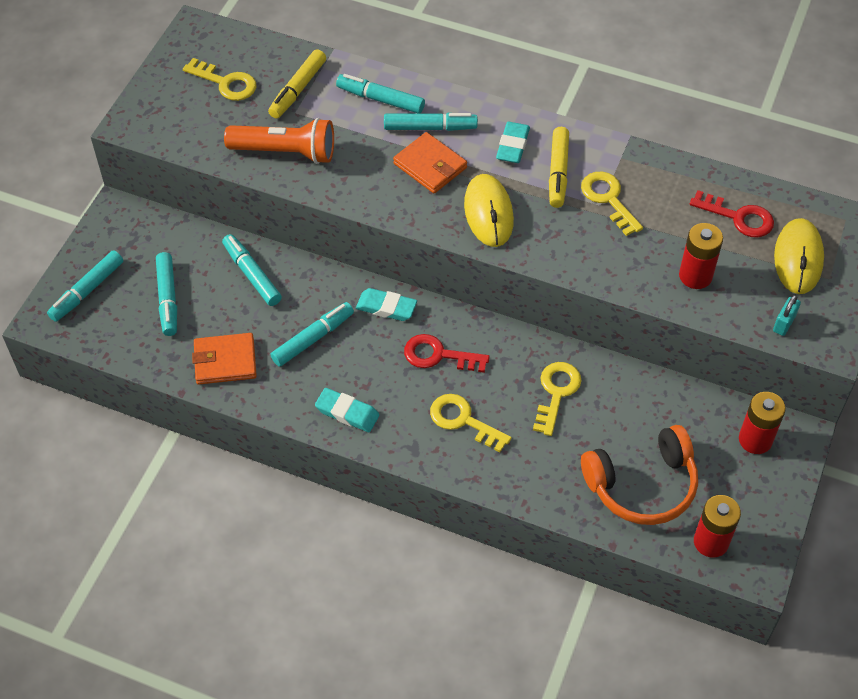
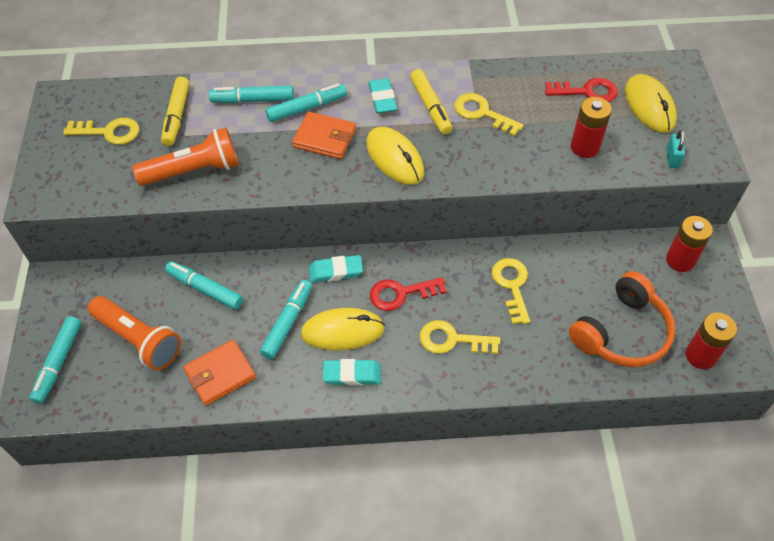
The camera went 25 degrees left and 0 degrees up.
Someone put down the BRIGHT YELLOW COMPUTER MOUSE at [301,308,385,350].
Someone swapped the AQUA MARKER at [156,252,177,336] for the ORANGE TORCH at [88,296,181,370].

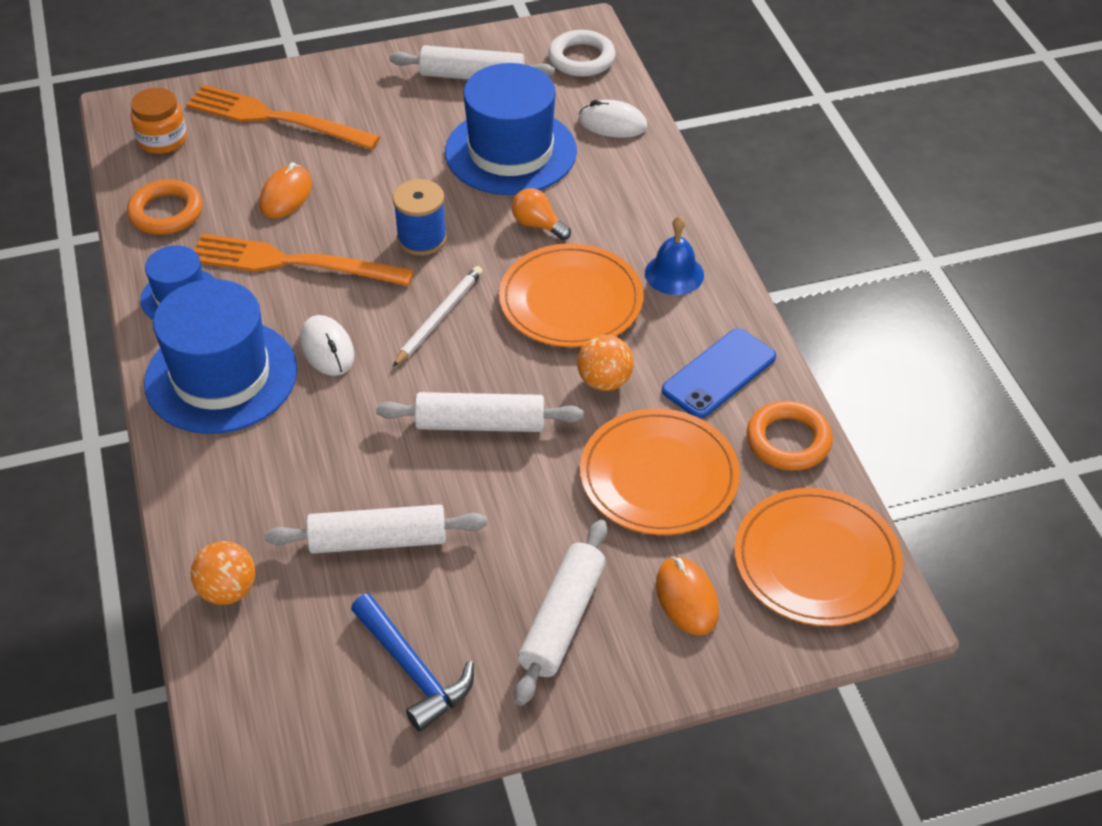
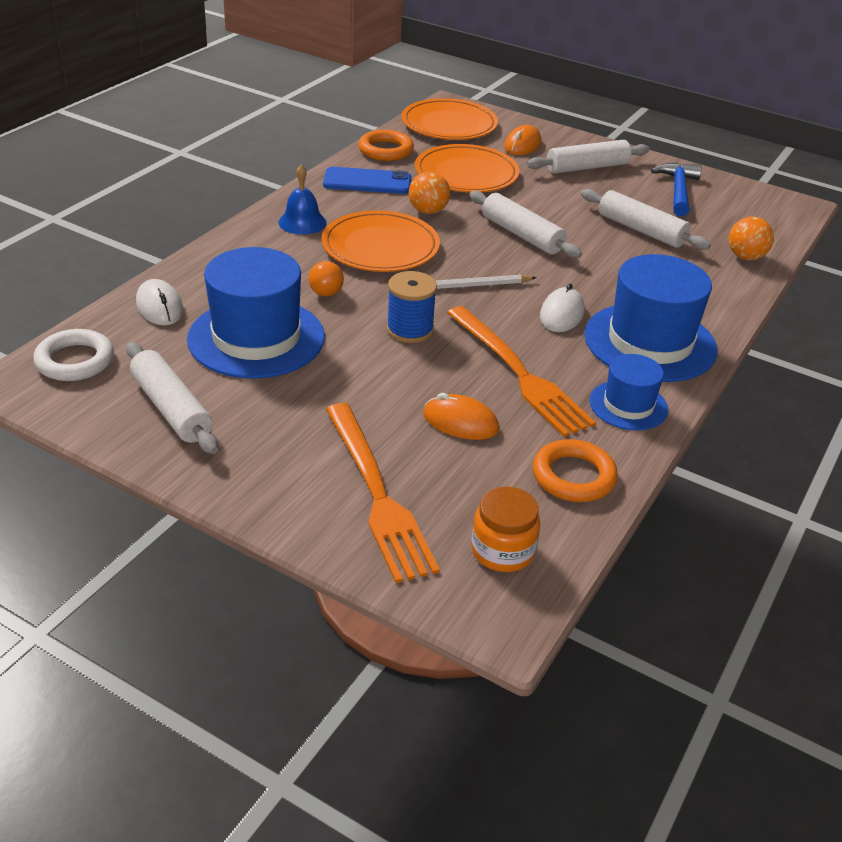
The camera went 135 degrees left and 10 degrees down.
Someone rotated the ORANGE COMPUTER MOUSE at [259,162,312,218] by 45 degrees clockwise.

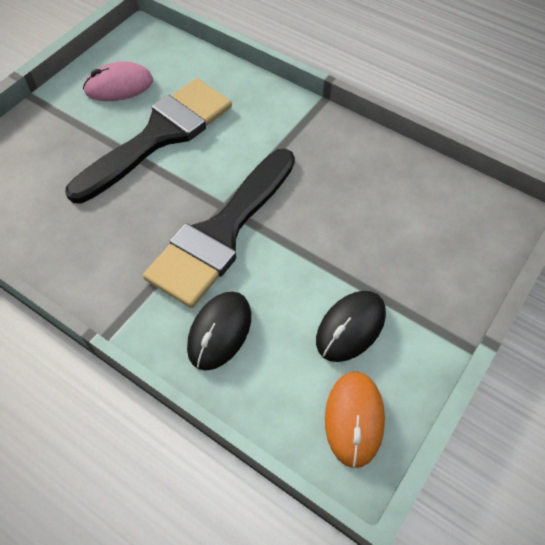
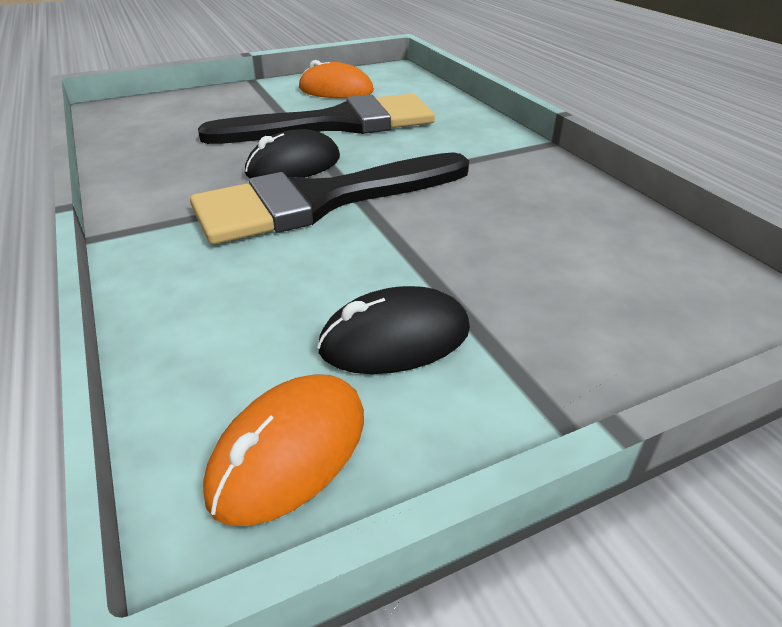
The camera went 30 degrees right and 20 degrees down.
Someone carried the BLACK COMPUTER MOUSE from [187,291,251,371] to [245,129,340,178].
Someone repainted the ROSE-PINK COMPUTER MOUSE at [83,61,153,101], which became the ORANGE COMPUTER MOUSE at [299,60,374,98].

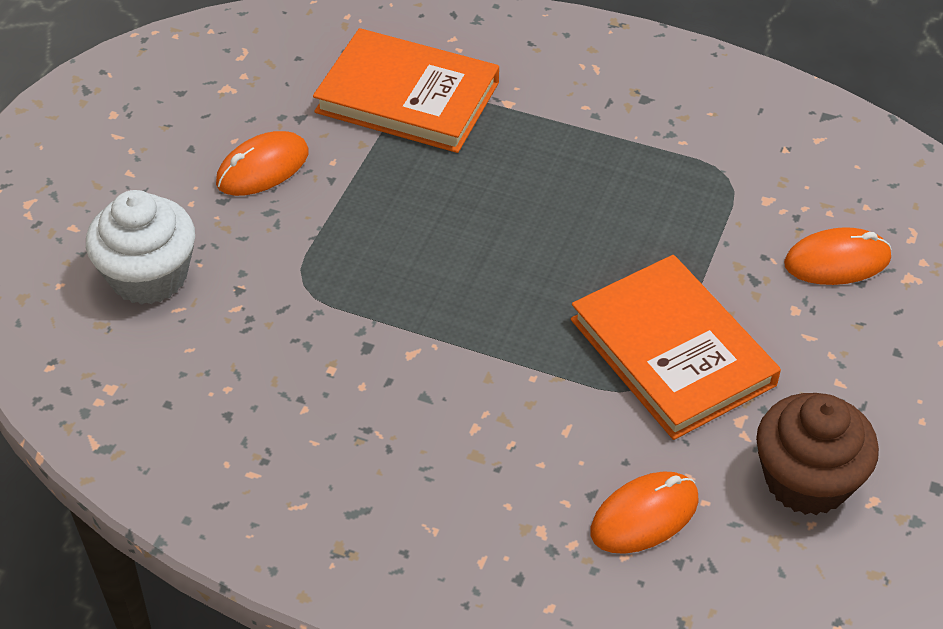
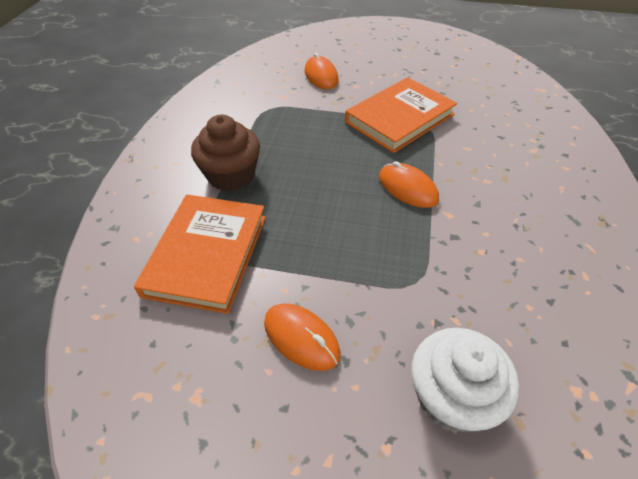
The camera went 100 degrees left and 0 degrees up.
Someone carried the ORANGE COMPUTER MOUSE from [591,471,699,554] to [379,161,439,208].
Someone carried the BROWN FAIRY CAKE from [756,393,879,515] to [191,115,260,192].

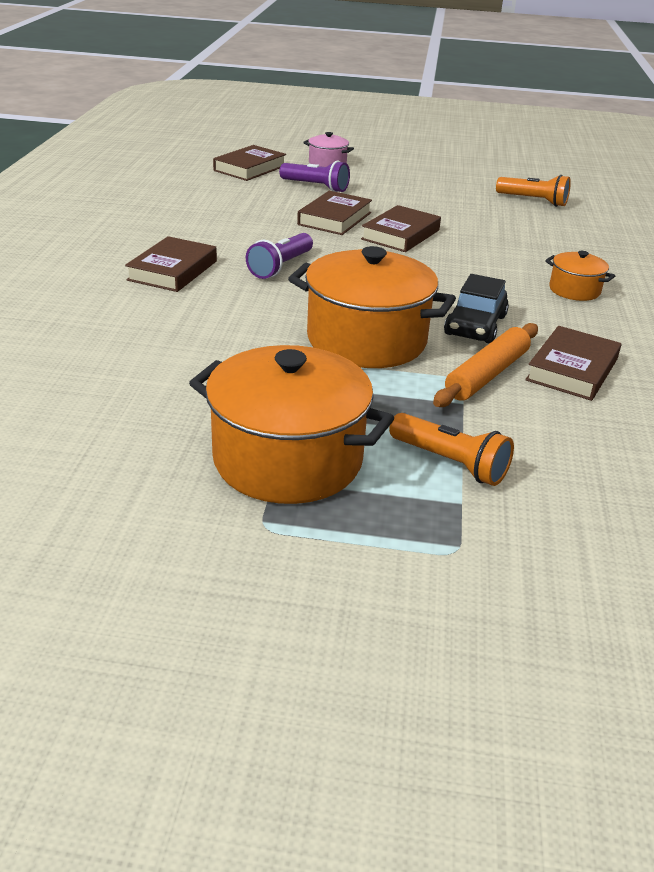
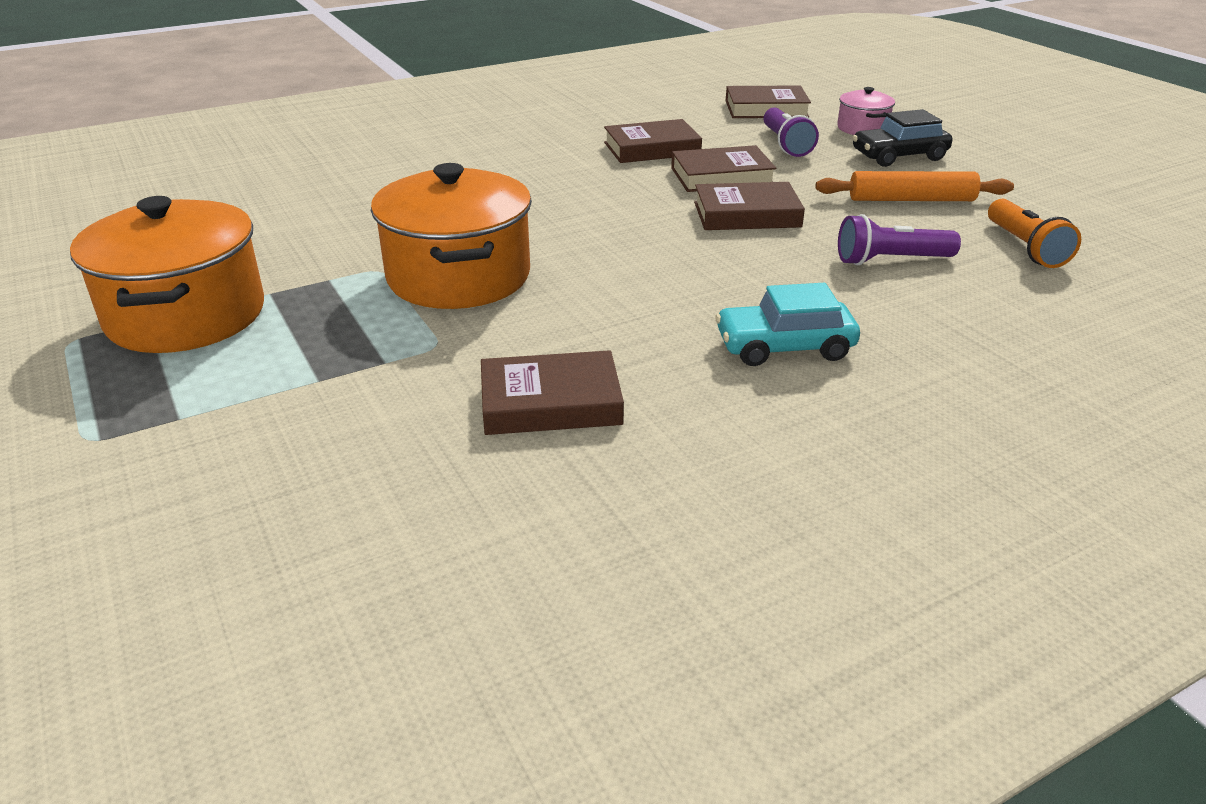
The camera went 55 degrees right and 0 degrees up.
Someone took away the ORANGE TORCH at [389,413,514,486].
Someone carried the BROWN BOOK from [125,236,217,292] to [604,119,702,163].
Someone carried the ROYAL PURPLE TORCH from [246,233,313,279] to [838,214,961,266].
Someone carried the ORANGE PASTRY ROLLER from [433,323,538,407] to [815,171,1014,201].
Someone carried the BLACK CAR from [444,274,509,344] to [852,109,952,167].
Someone swapped the ORANGE COOKING POT at [545,251,615,301] for the AQUA CAR at [715,283,860,366].

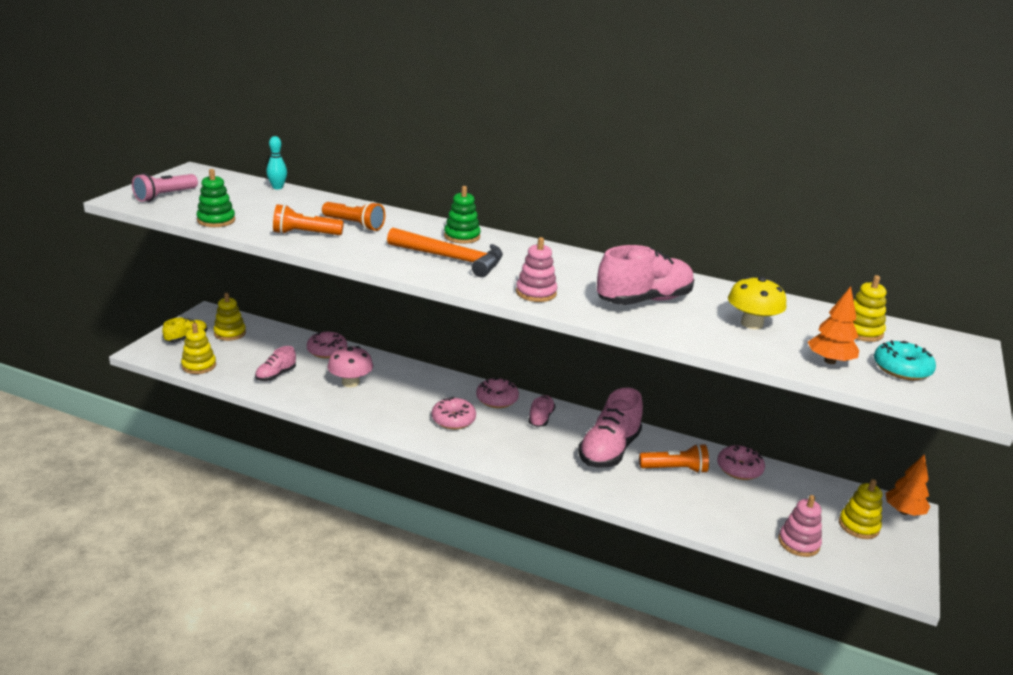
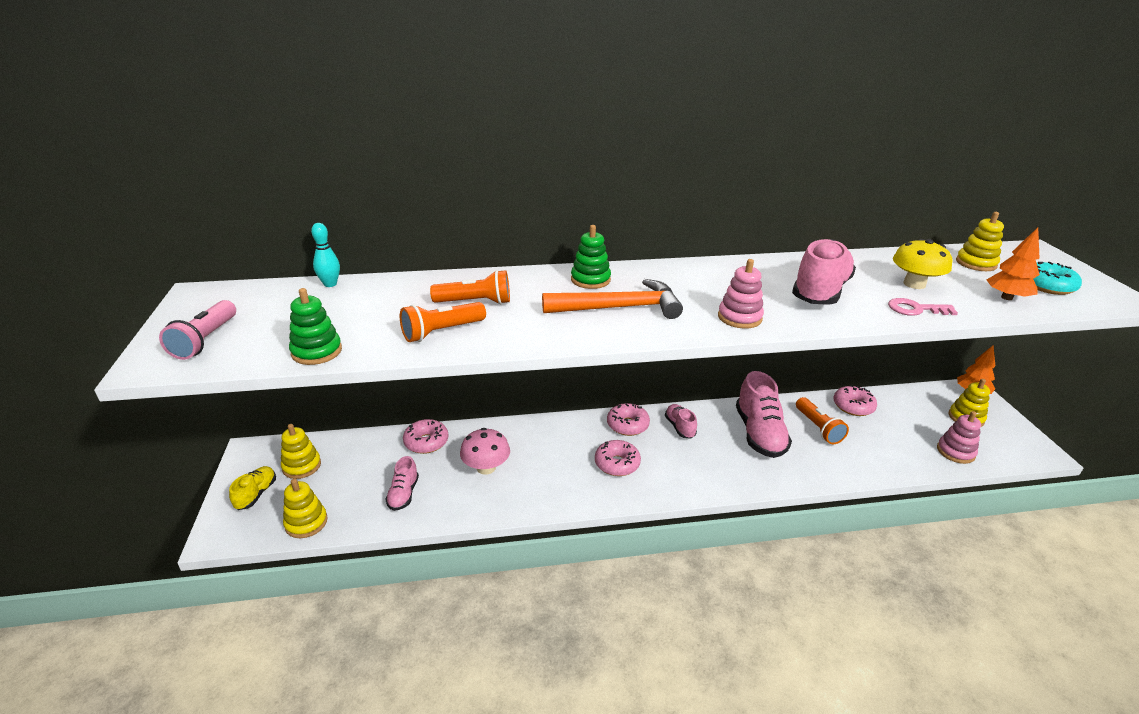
The camera went 30 degrees left and 5 degrees up.
Someone put down the ROSE-PINK DOOR KEY at [888,298,958,316].
Someone rotated the ORANGE TORCH at [639,444,709,474] by 105 degrees clockwise.

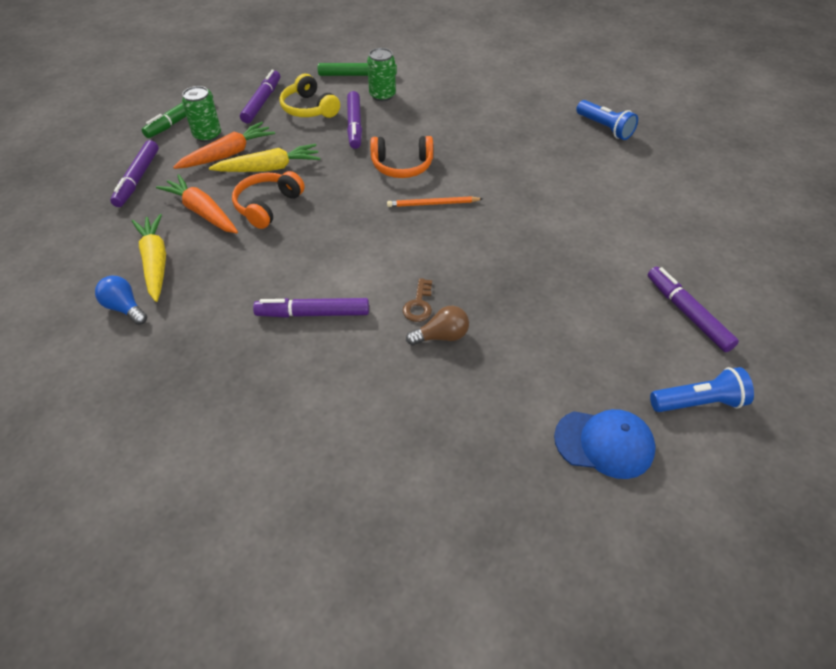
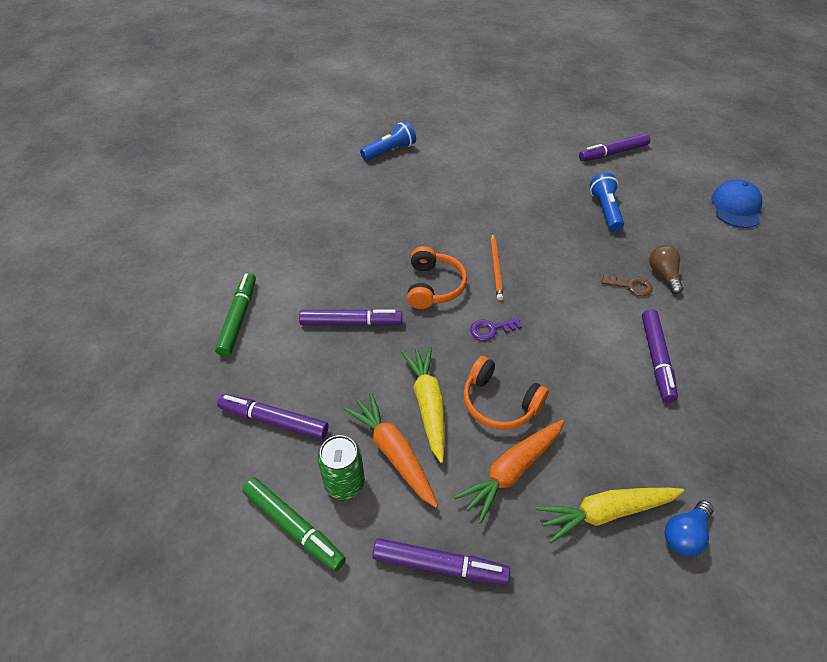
The camera went 85 degrees left and 0 degrees up.
Someone took away the BRIGHT YELLOW HEADSET at [279,74,340,118].
Someone took away the EMERALD SODA CAN at [367,48,396,101].
Someone put down the ROYAL PURPLE DOOR KEY at [470,317,522,341].
Someone carried the ROYAL BLUE TORCH from [650,367,754,412] to [590,173,624,231].

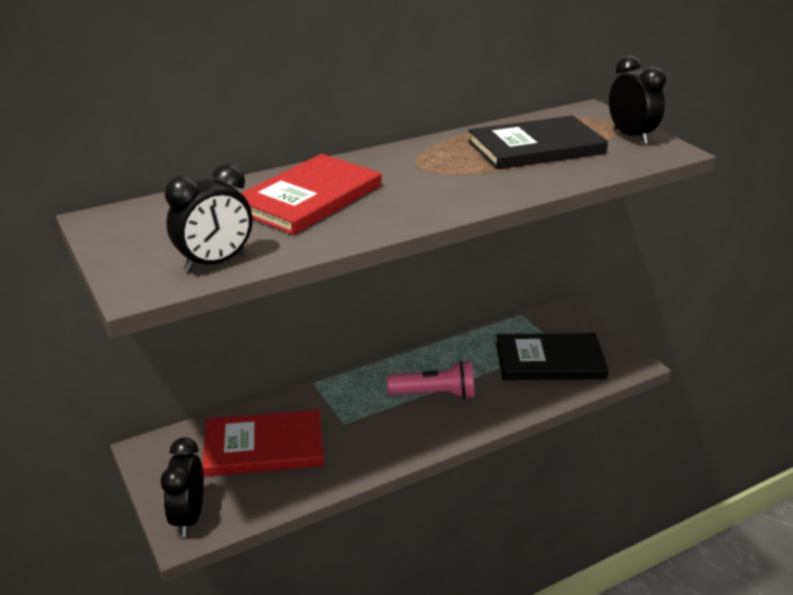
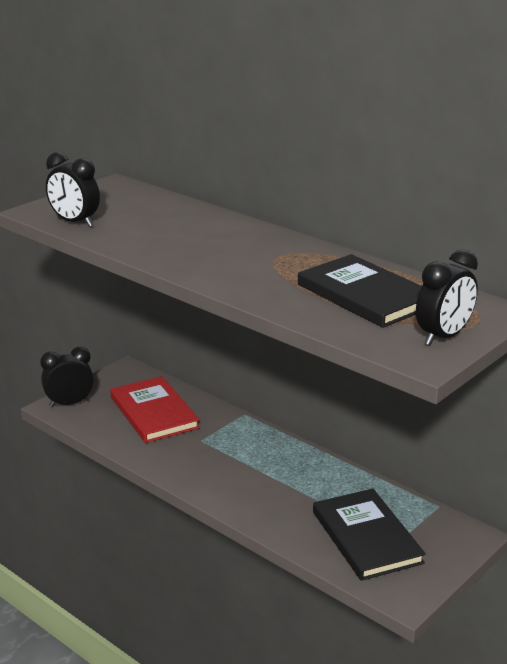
The camera went 70 degrees right and 5 degrees down.
Someone took away the SCARLET BOOK at [241,154,381,235].
Someone took away the ROSE-PINK TORCH at [387,360,475,399].

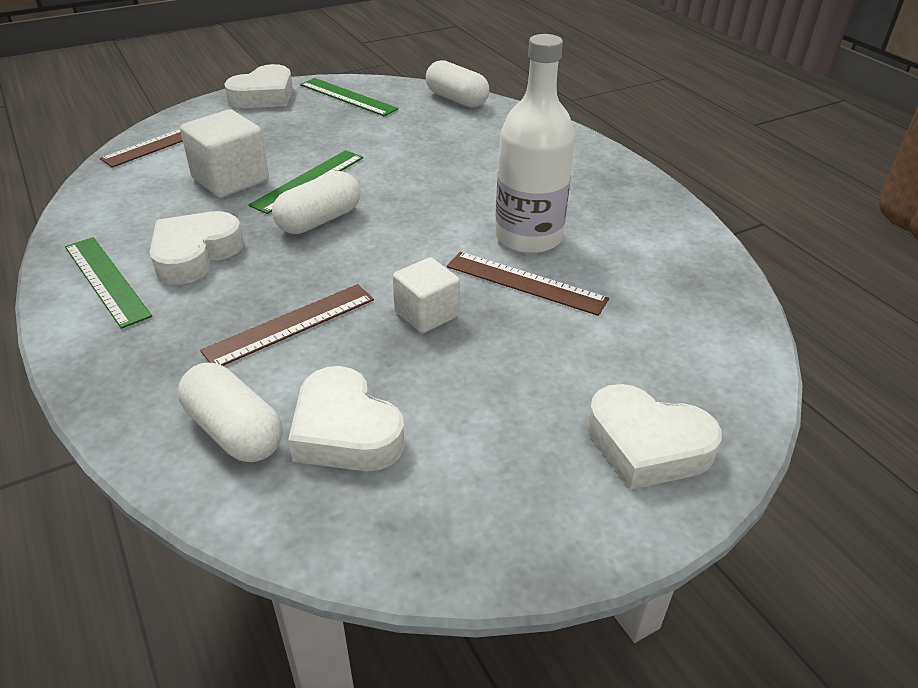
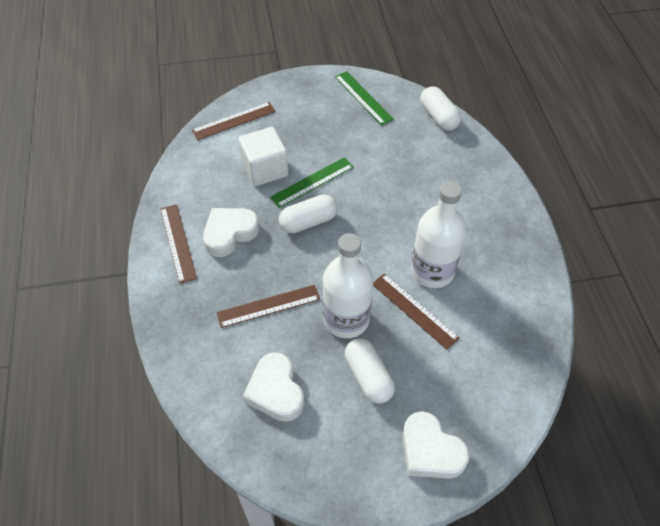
The camera went 20 degrees right and 15 degrees up.
Someone took away the WHITE LOVE HEART at [224,64,293,108].
Someone carried the WHITE PILL SHAPE from [178,363,283,462] to [345,338,395,404].
Someone swapped the WHITE CUBE at [393,257,460,333] for the WHITE BOTTLE at [323,233,374,338].
Someone repainted the EMERALD STRAIGHTEDGE at [65,237,152,329], which became the BROWN STRAIGHTEDGE at [160,204,197,284].

